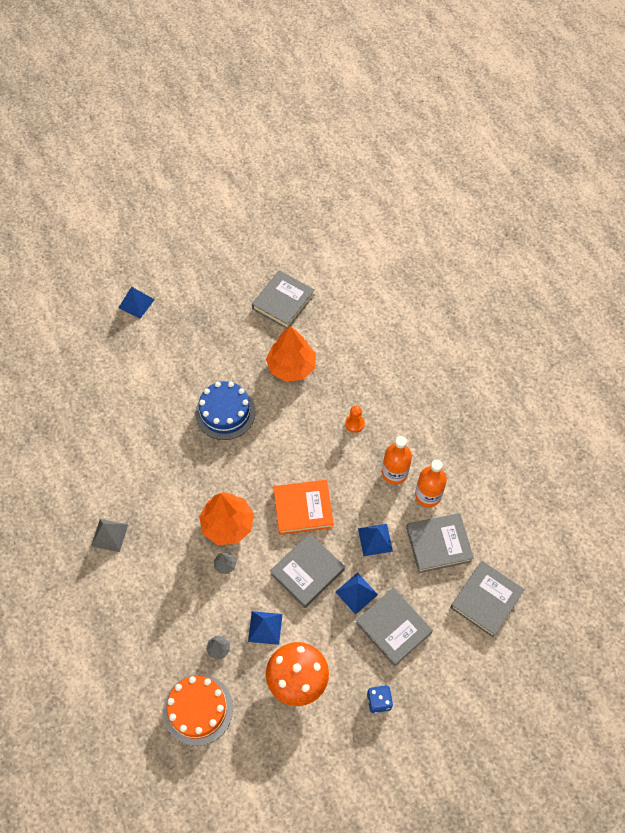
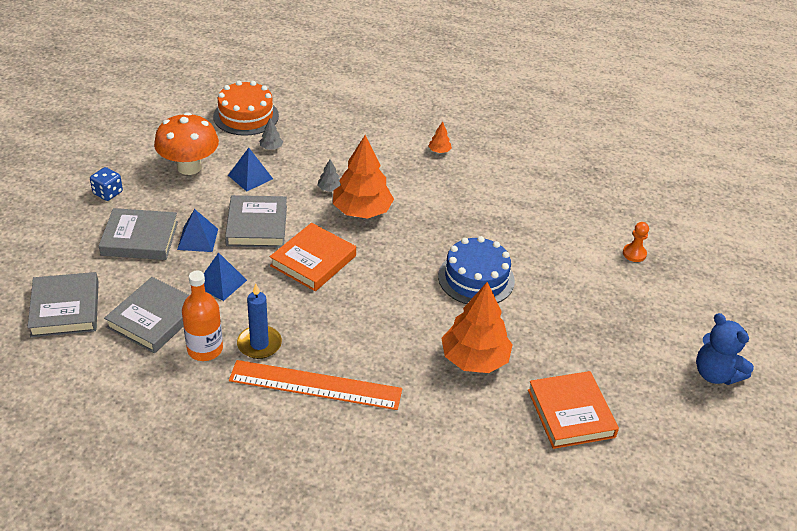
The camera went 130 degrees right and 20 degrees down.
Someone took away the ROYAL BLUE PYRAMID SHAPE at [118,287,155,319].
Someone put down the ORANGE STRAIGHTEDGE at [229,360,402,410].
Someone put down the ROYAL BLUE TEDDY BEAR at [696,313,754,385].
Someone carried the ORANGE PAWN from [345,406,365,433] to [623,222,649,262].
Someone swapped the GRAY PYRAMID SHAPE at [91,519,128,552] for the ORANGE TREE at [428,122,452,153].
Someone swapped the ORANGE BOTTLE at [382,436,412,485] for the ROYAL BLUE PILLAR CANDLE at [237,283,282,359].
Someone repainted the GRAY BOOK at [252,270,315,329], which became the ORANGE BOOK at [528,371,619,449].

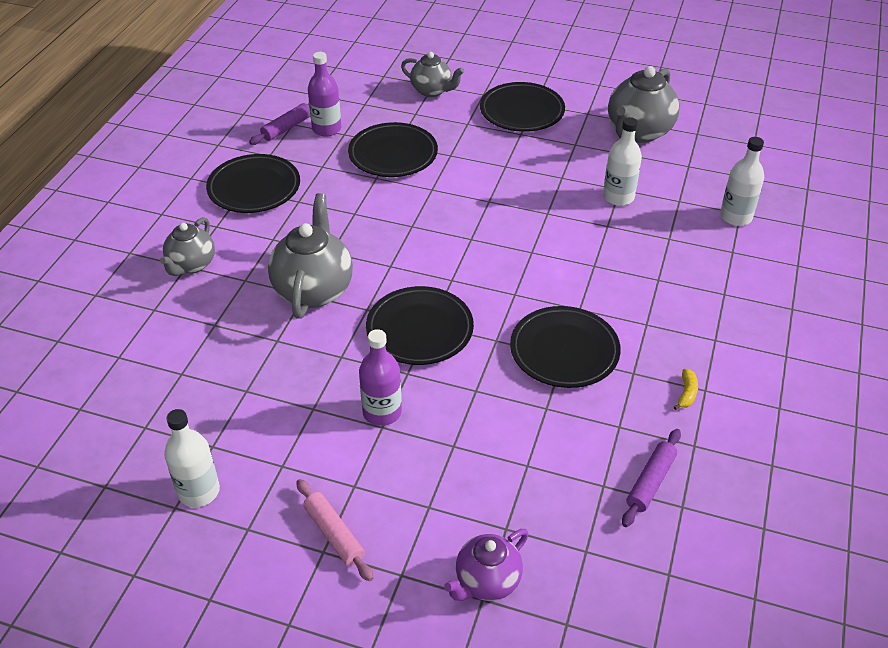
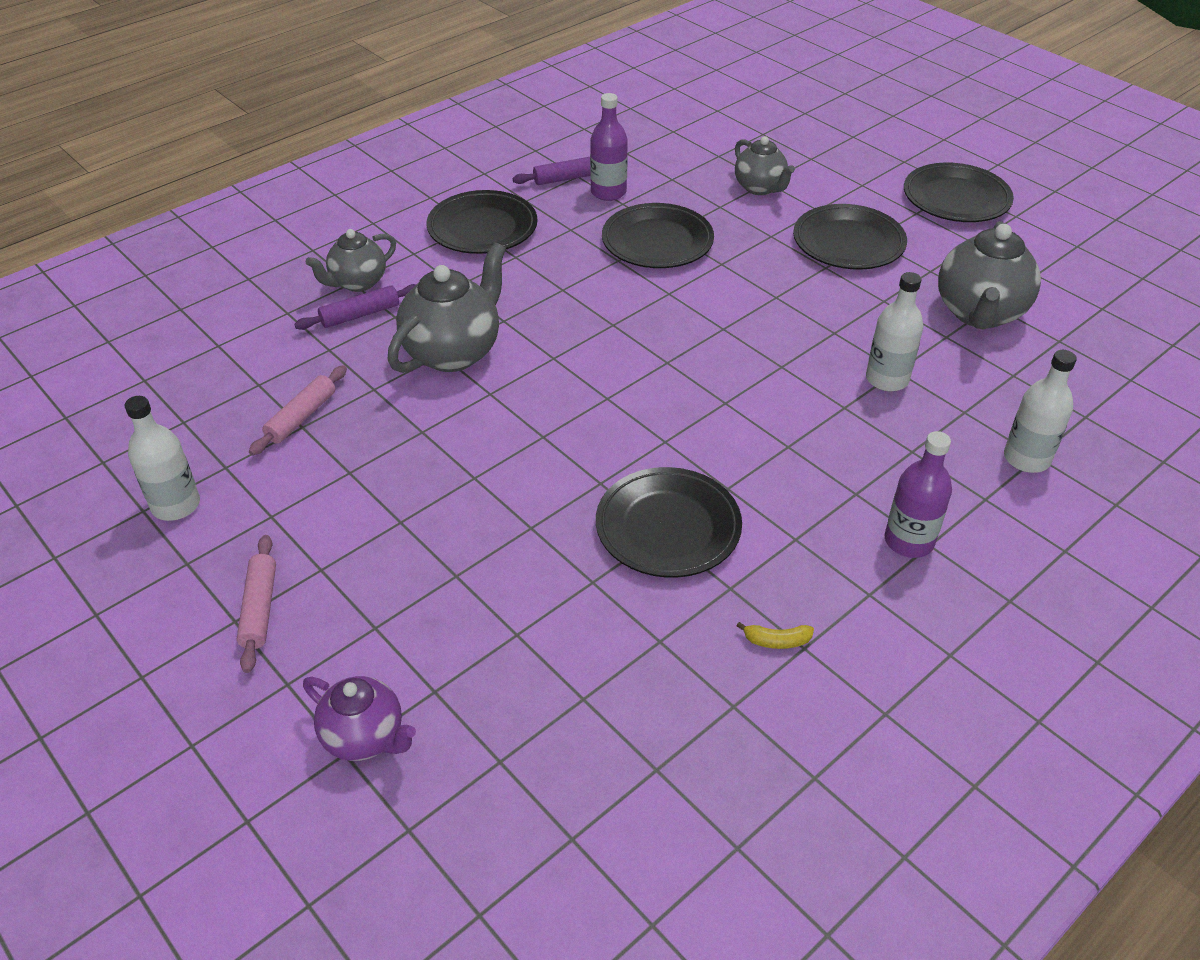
The camera went 30 degrees right and 0 degrees up.
Someone put down the ROSE-PINK PASTRY ROLLER at [249,365,347,456].
Someone carried the ROYAL PURPLE BOTTLE from [359,329,402,426] to [885,431,952,558].
Someone carried the BLACK PLATE from [366,286,474,365] to [904,162,1014,222].
Someone carried the ROYAL PURPLE PASTRY ROLLER from [622,429,681,527] to [294,284,416,330].
Someone rotated the ROYAL PURPLE TEA POT at [444,529,529,601] by 135 degrees counterclockwise.
Someone rotated the GRAY TEA POT at [608,66,680,143] by 45 degrees counterclockwise.
Someone rotated the BRIGHT YELLOW BANANA at [674,369,698,410] by 45 degrees clockwise.

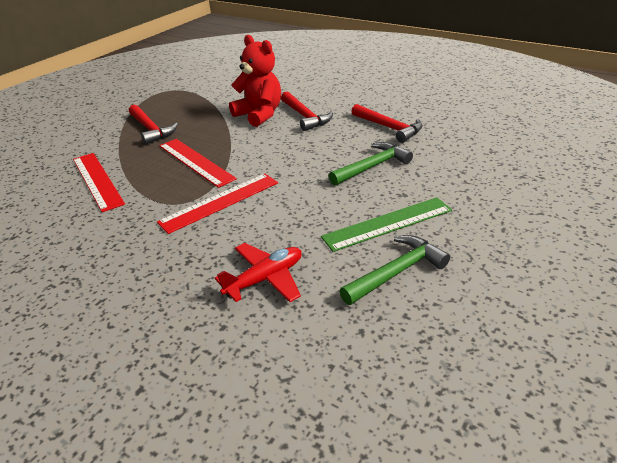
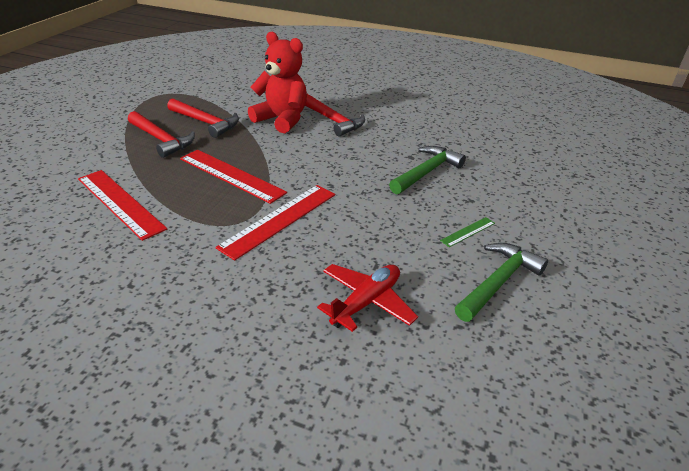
The camera went 15 degrees left and 0 degrees up.
Someone carried the SCARLET CLAW HAMMER from [351,104,423,143] to [167,98,239,138].
Someone scaled the EMERALD STRAIGHTEDGE at [321,197,452,252] by 0.47.

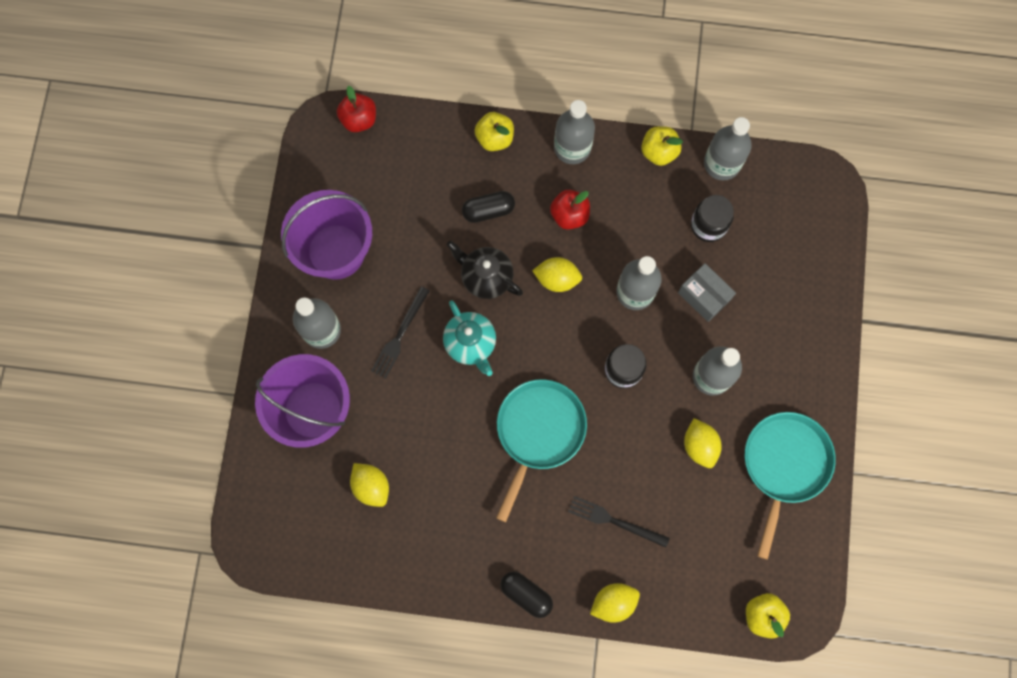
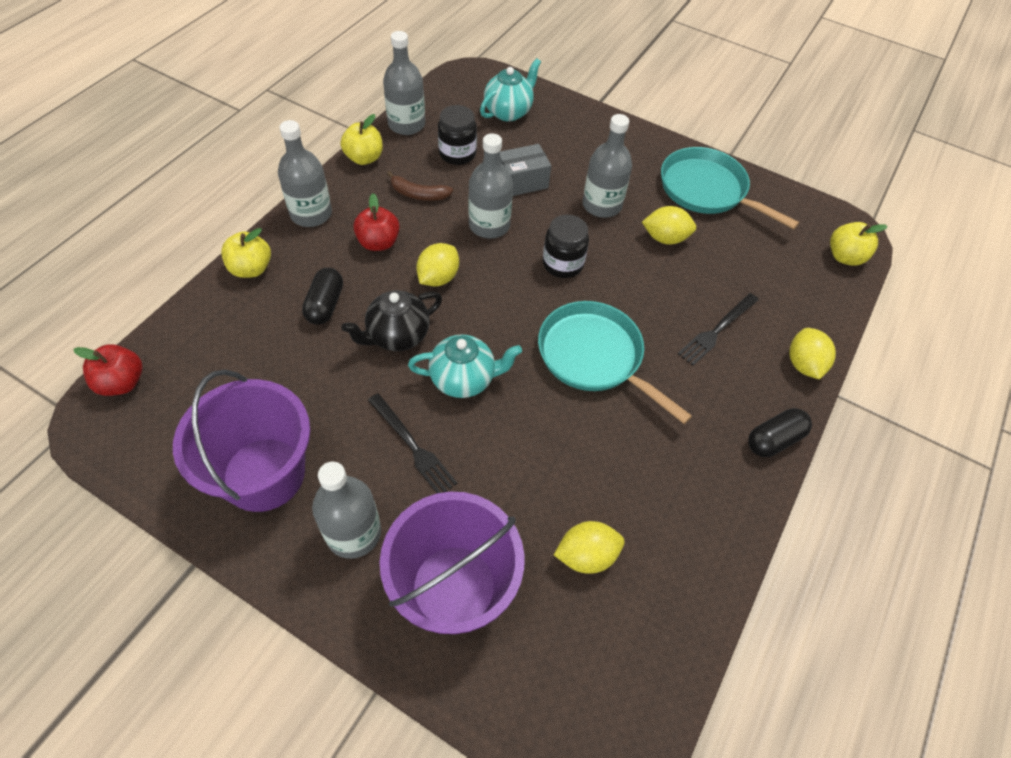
The camera went 70 degrees left and 20 degrees down.
Someone put down the BROWN BANANA at [387,171,453,201].
Someone put down the AQUA TEA POT at [480,58,541,121].

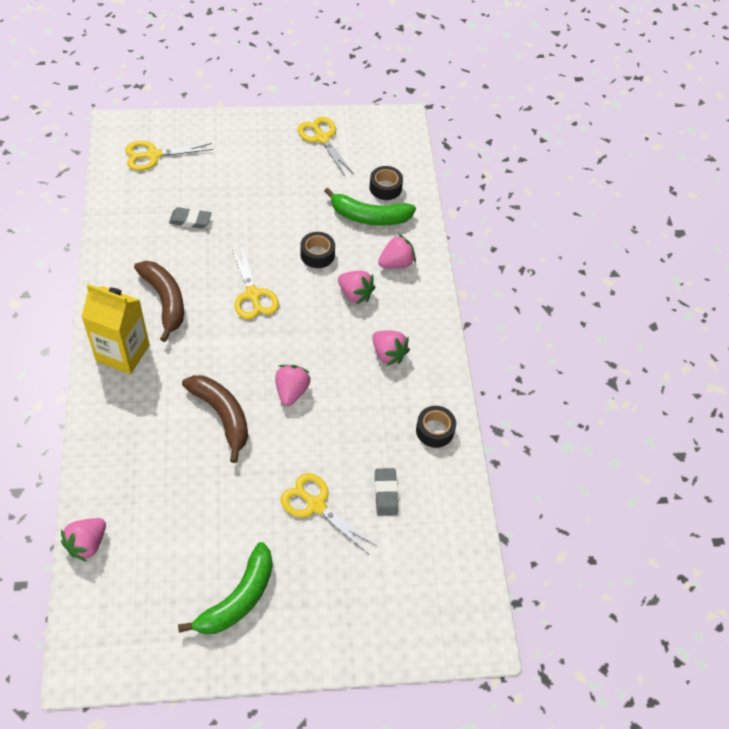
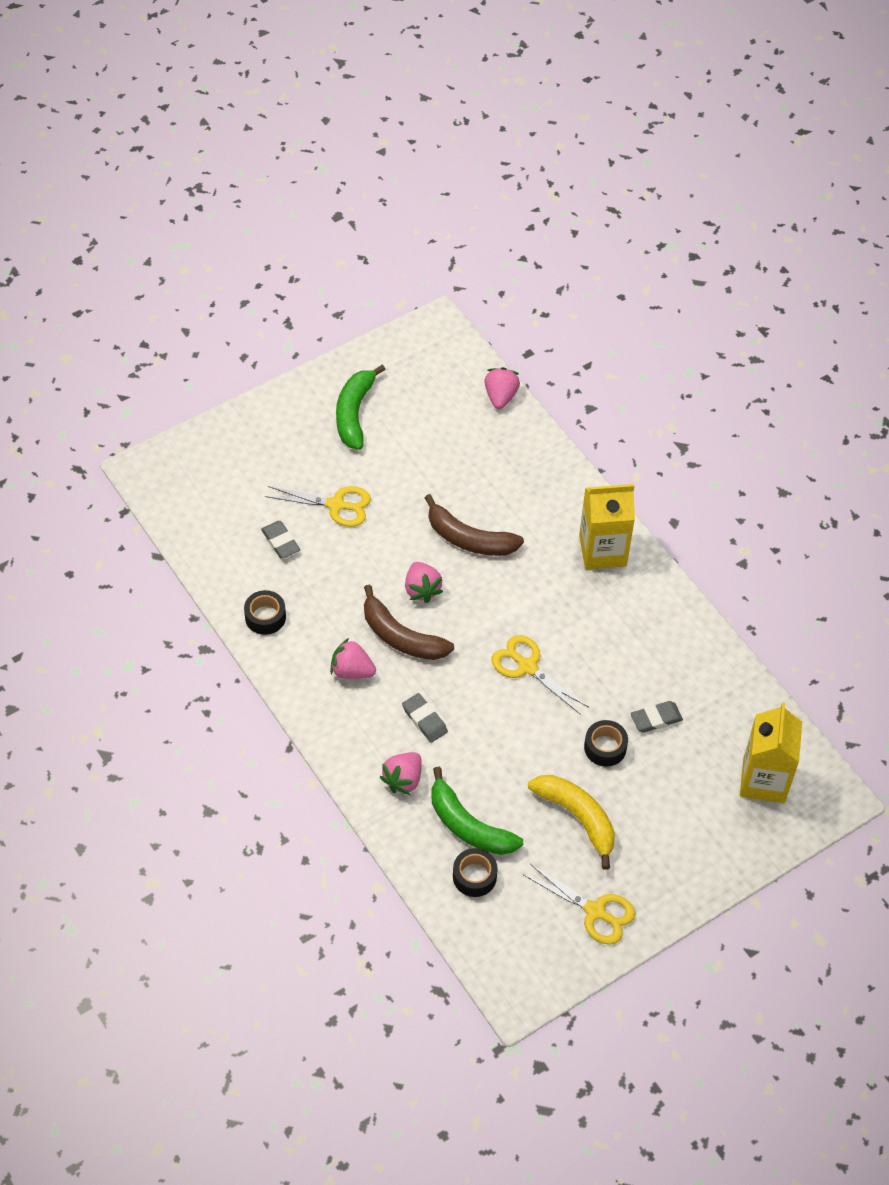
The camera went 155 degrees right and 0 degrees up.
Someone put down the BRIGHT YELLOW BANANA at [528,775,615,870].
Someone carried the BROWN BANANA from [134,261,184,342] to [364,585,454,660].
Someone carried the BLACK TAPE from [301,232,335,268] to [584,720,628,767].
Someone swapped the BRIGHT YELLOW PAIR OF SCISSORS at [125,141,213,171] for the BRIGHT YELLOW MILK CARTON at [740,703,802,803].
Someone swapped the ROSE-PINK STRAWBERRY at [338,271,375,305] for the GRAY PENCIL ERASER at [402,693,448,743].
Someone rotated the EMERALD BANANA at [324,188,416,226] by 120 degrees counterclockwise.

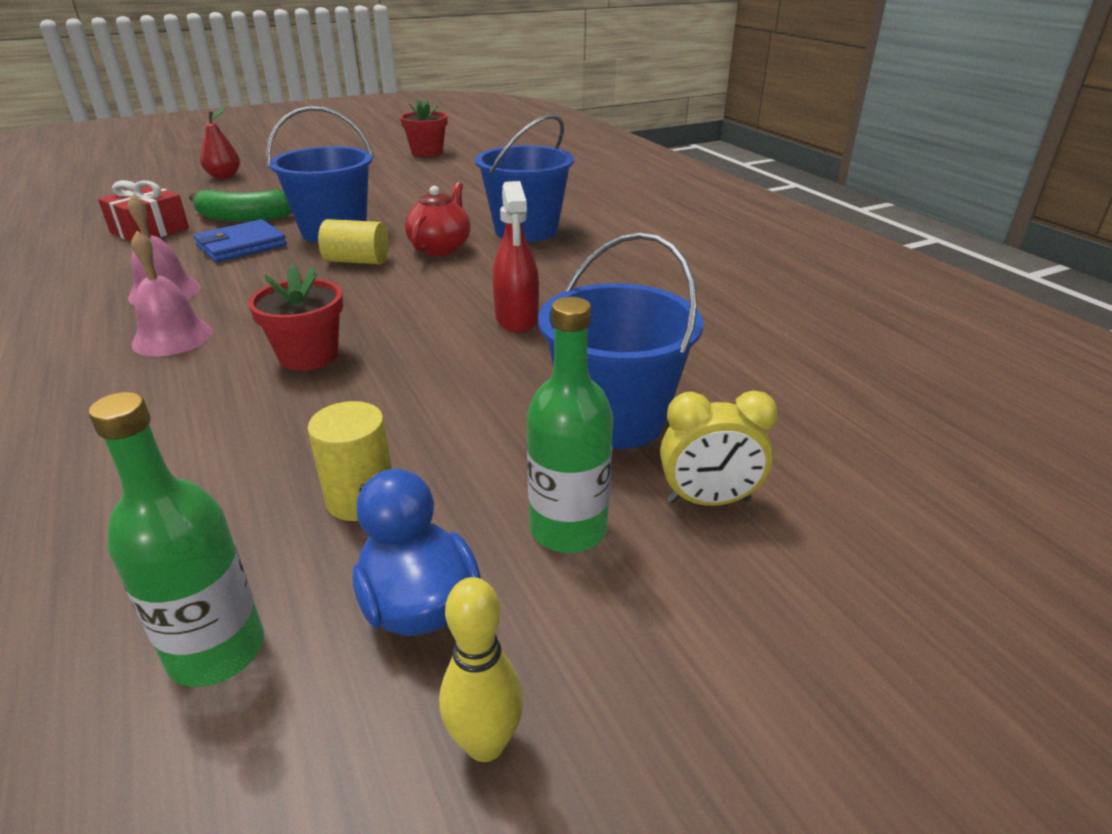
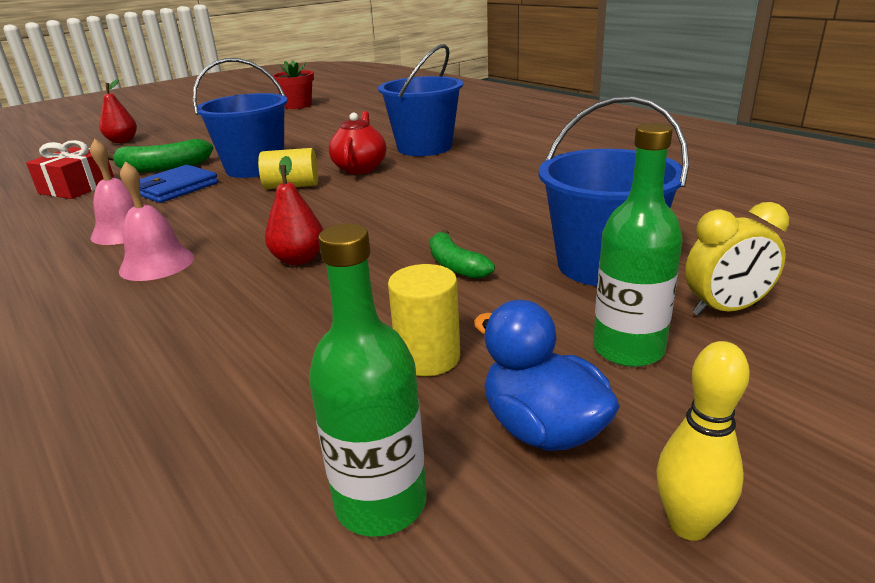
The camera went 10 degrees left and 5 degrees down.
Someone took away the SCARLET SPRAY BOTTLE at [493,181,539,333].
Someone put down the EMERALD BANANA at [430,229,495,279].
Someone swapped the SCARLET POTTED PLANT at [248,264,343,371] for the SCARLET PEAR FRUIT at [265,156,323,265].

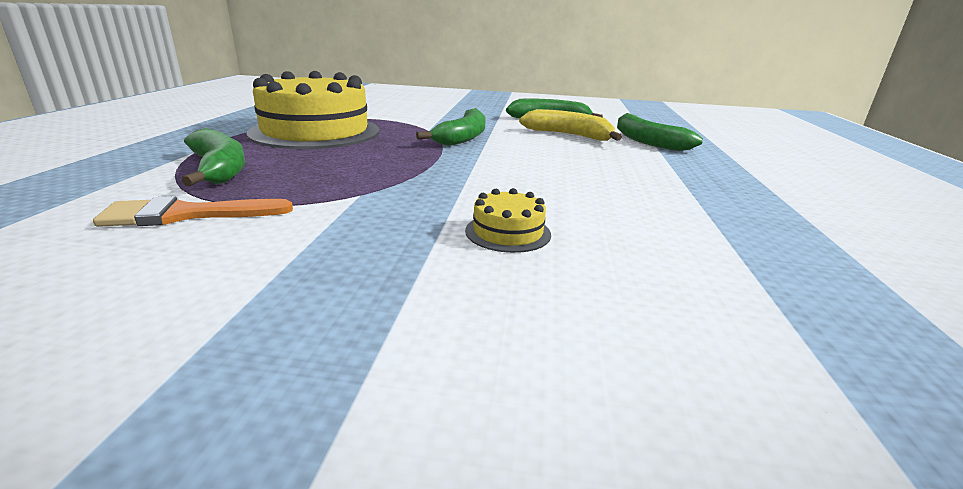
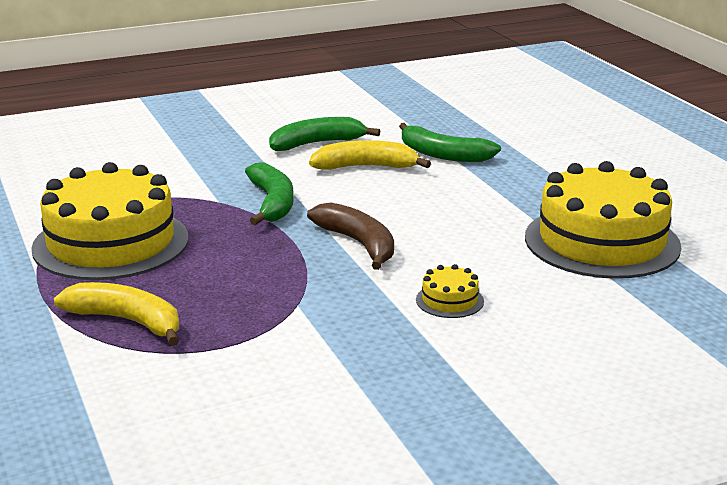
The camera went 30 degrees left and 0 degrees up.
Someone took away the ORANGE PAINTBRUSH at [93,196,293,227].
Someone put down the BROWN BANANA at [307,202,394,270].
Someone put down the BRIGHT YELLOW LAYER CAKE at [525,161,681,279].
Someone repainted the EMERALD BANANA at [182,128,245,186], which became the BRIGHT YELLOW BANANA at [54,282,179,346].

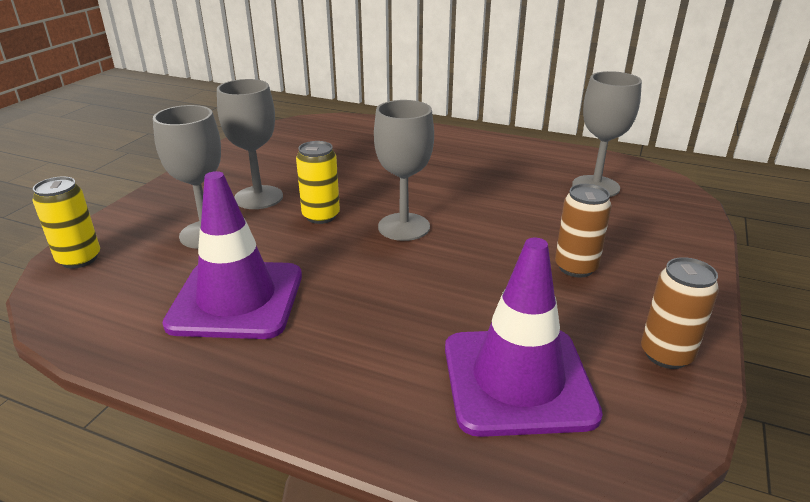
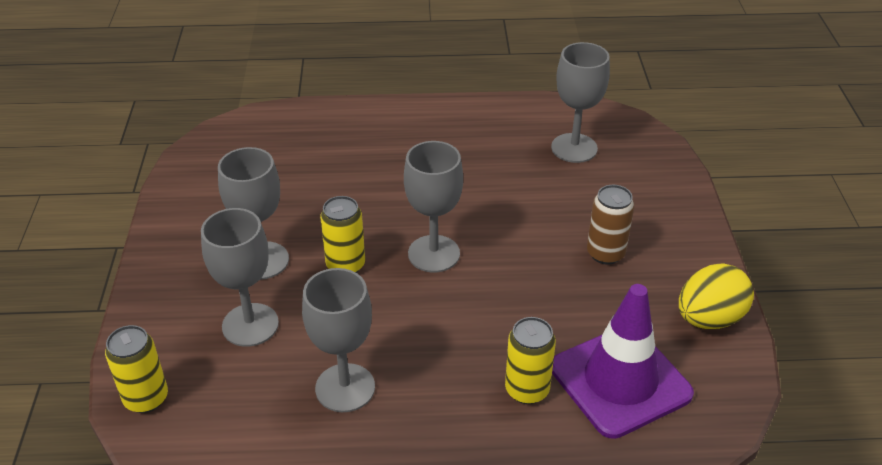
The camera went 25 degrees left and 10 degrees up.
Someone put down the BRIGHT YELLOW SODA CAN at [505,317,556,404].
Someone swapped the ROYAL PURPLE ROAD CONE at [163,171,302,339] for the GRAY GOBLET at [302,268,375,412].
Someone swapped the BROWN SODA CAN at [641,257,719,369] for the BRIGHT YELLOW TOY EGG at [679,263,754,329].

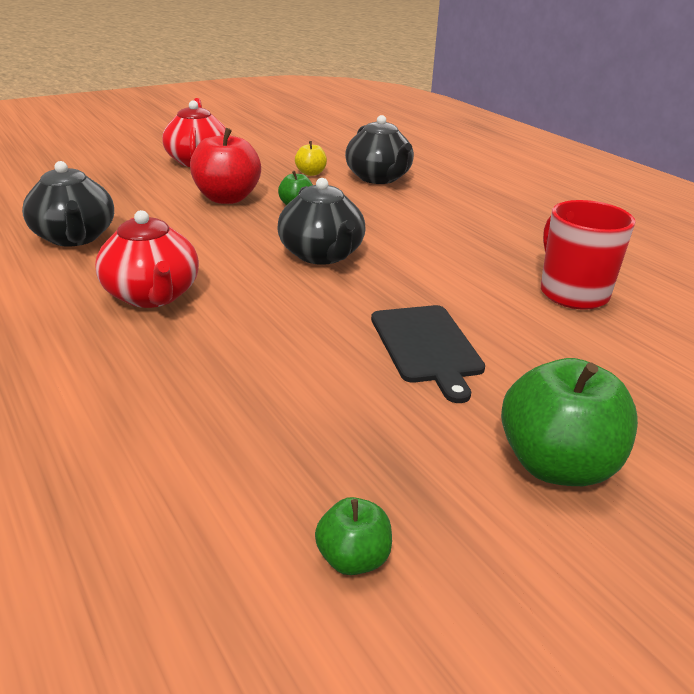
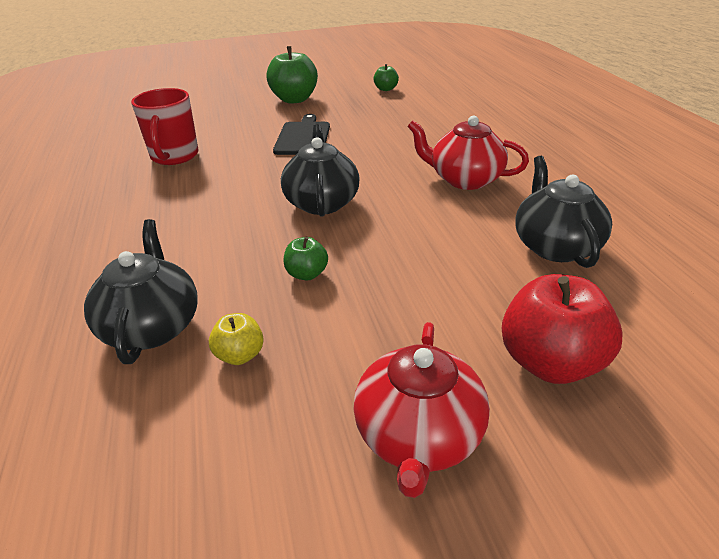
The camera went 160 degrees left and 5 degrees up.
Someone carried the SCARLET APPLE from [190,128,261,204] to [501,274,622,384].
Someone rotated the SCARLET TEA POT at [95,210,199,308] by 60 degrees counterclockwise.

